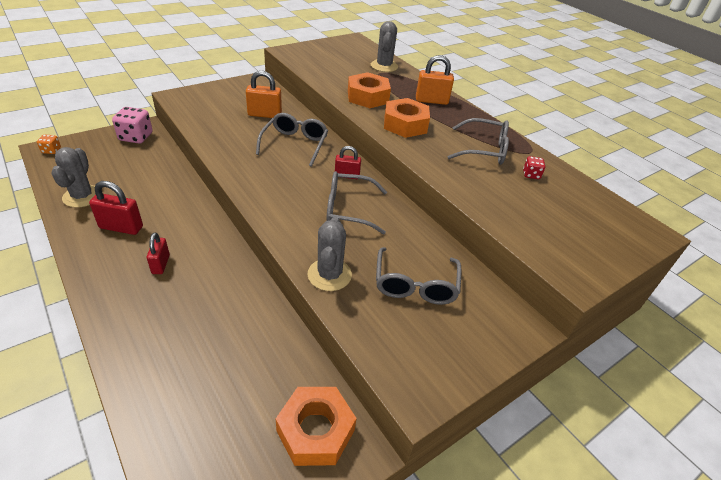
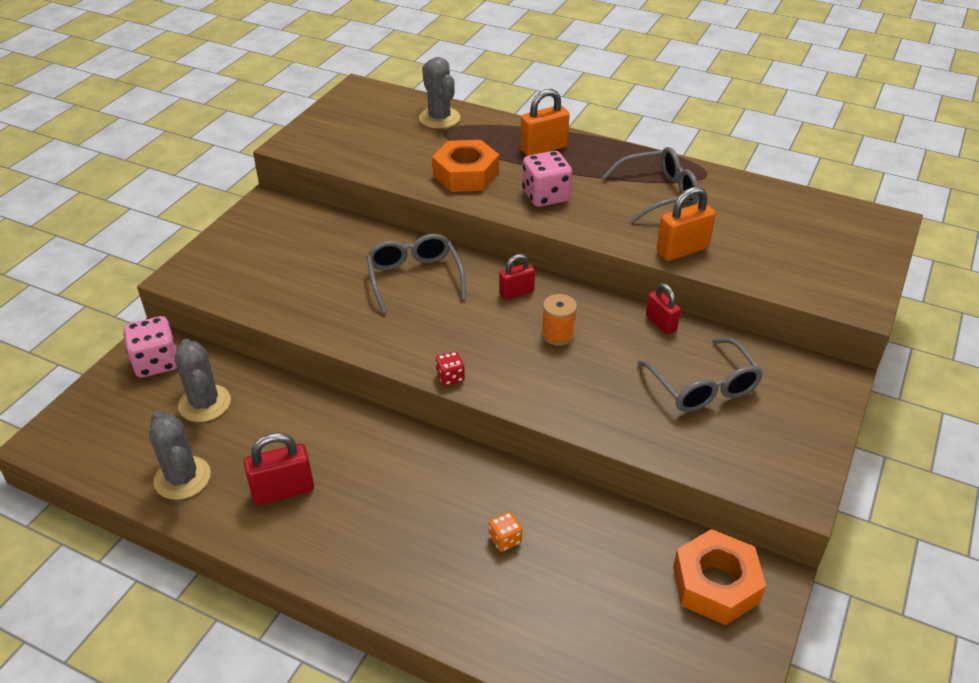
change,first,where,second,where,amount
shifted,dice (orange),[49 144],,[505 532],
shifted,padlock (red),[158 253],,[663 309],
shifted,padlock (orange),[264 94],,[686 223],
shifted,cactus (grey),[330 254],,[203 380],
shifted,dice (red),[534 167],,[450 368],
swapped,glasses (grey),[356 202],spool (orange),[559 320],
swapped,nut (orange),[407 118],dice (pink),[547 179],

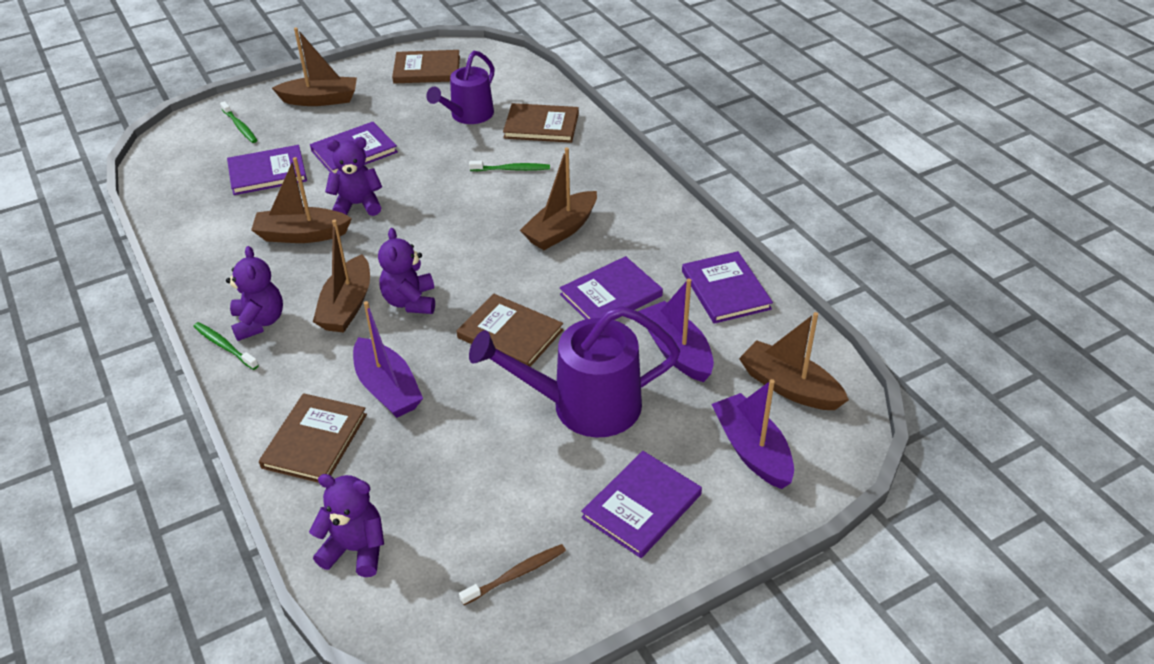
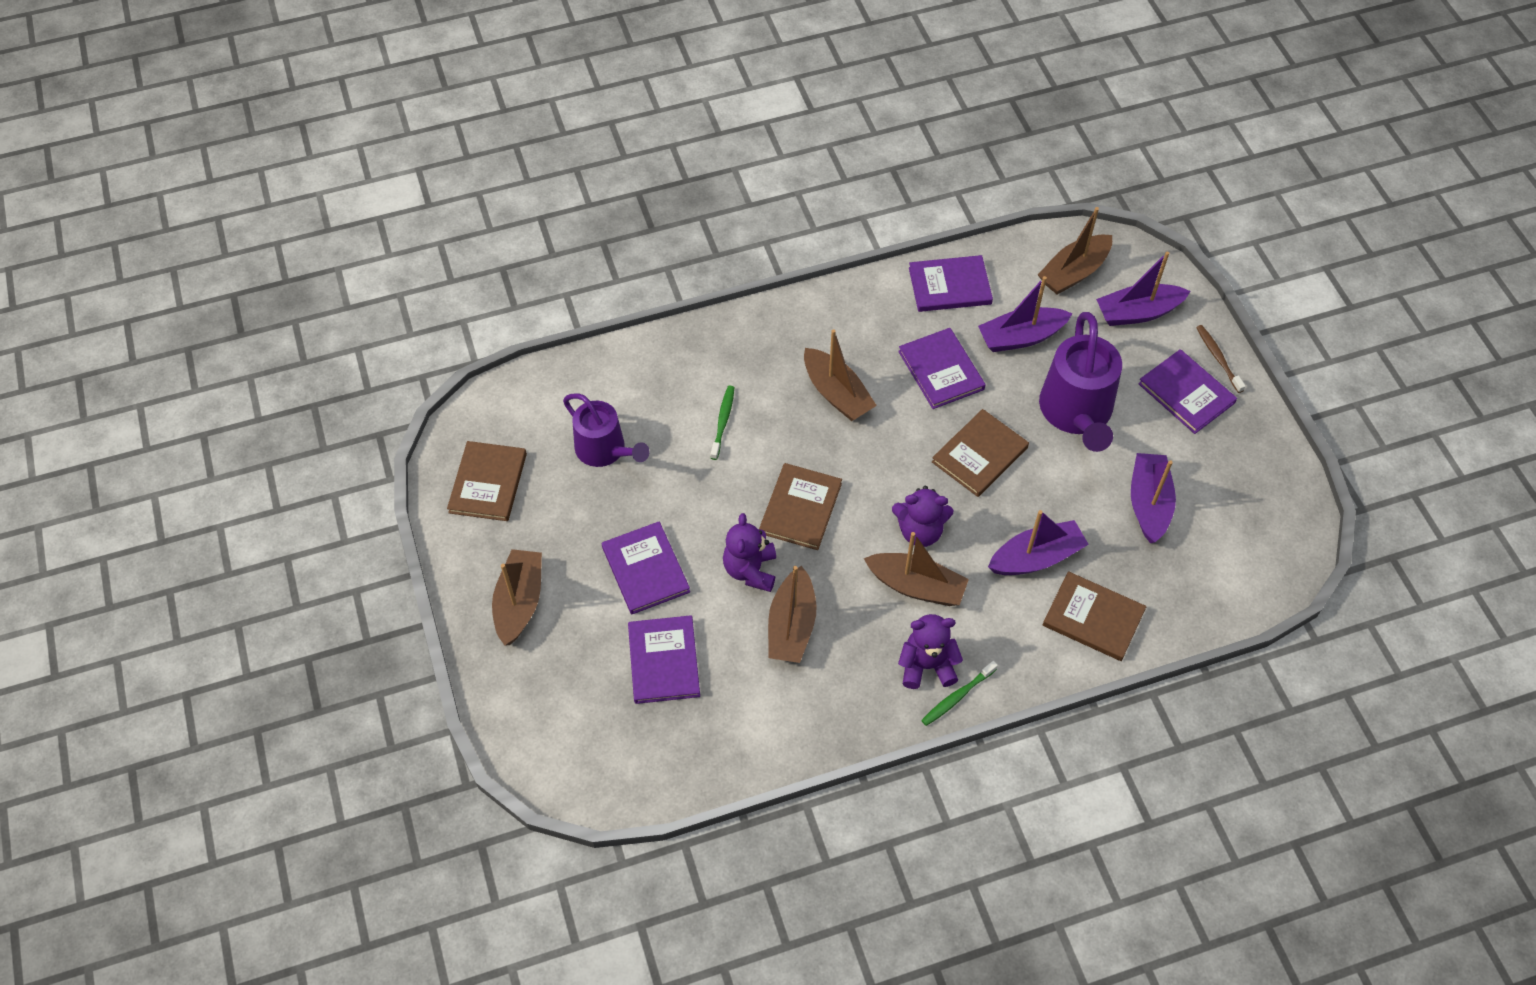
change,first,where,second,where,amount
gone,toothbrush (green),[238 122],,,
gone,teddy bear (purple),[346 525],,,
new,,,boat (purple),[1153 498],
shifted,toothbrush (brown),[512 574],,[1221 359],
shifted,book (brown),[541 123],,[800 506],

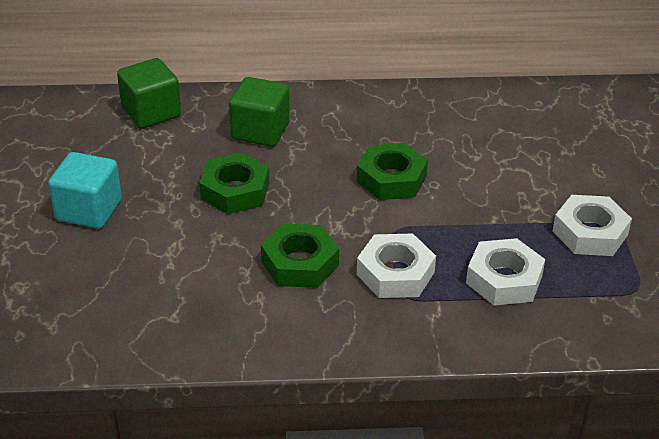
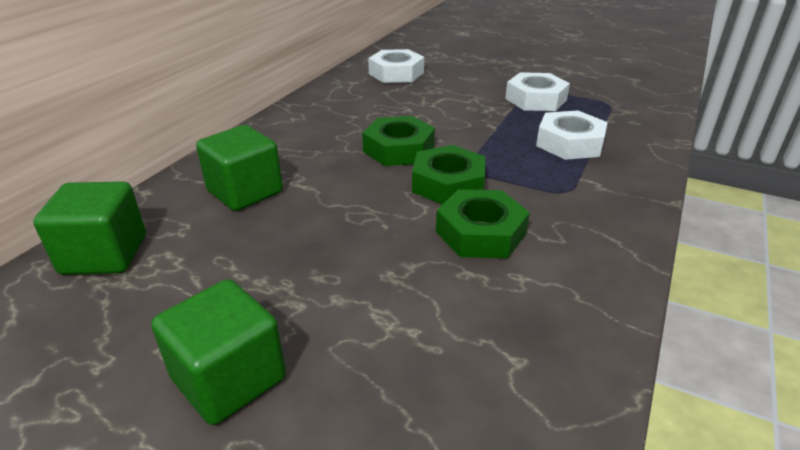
change,first,where,second,where,amount
shifted,nut (green),[234 183],,[448 175],
shifted,nut (white),[396 265],,[396 66],
repainted,cube (turquoise),[85 190],cube (green),[218 352],

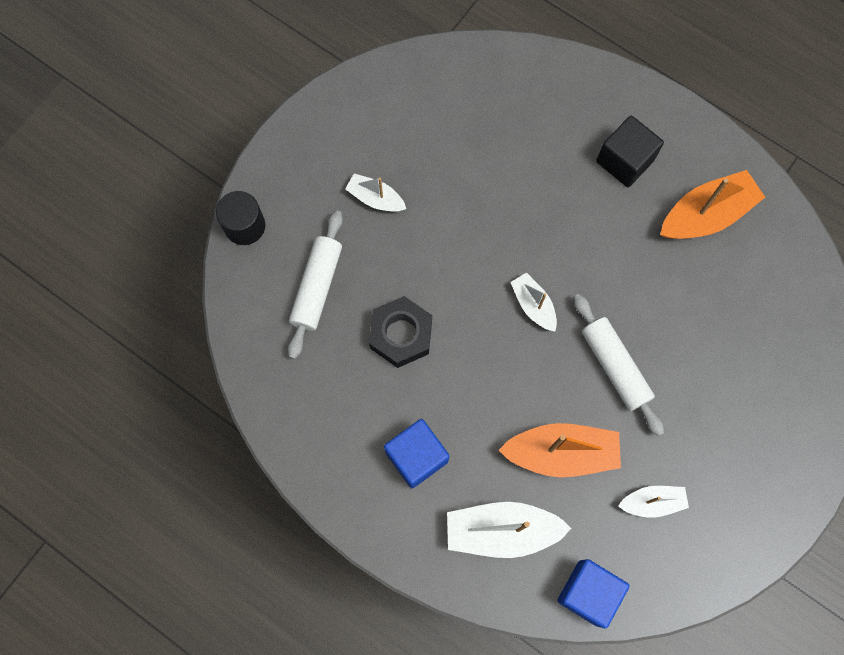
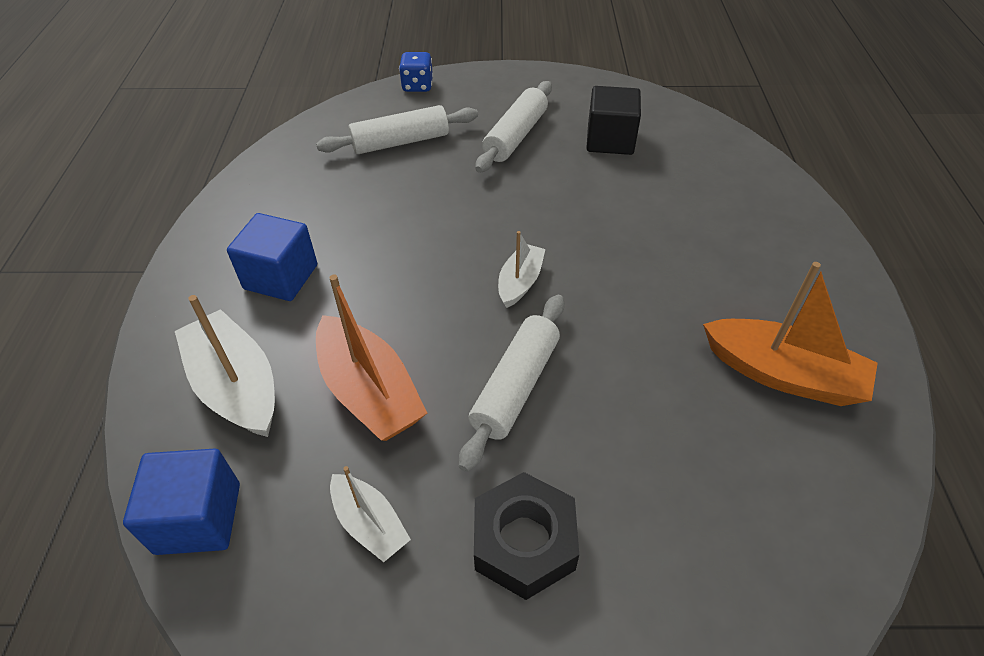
change,first,where,second,where,amount
shifted,nut (black),[400 332],,[526 536],
shifted,cube (black),[630 151],,[613 120],
swapped,cylinder (black),[240 218],dice (blue),[416 72],
swapped,boat (white),[375 192],rolling pin (white),[513 127],

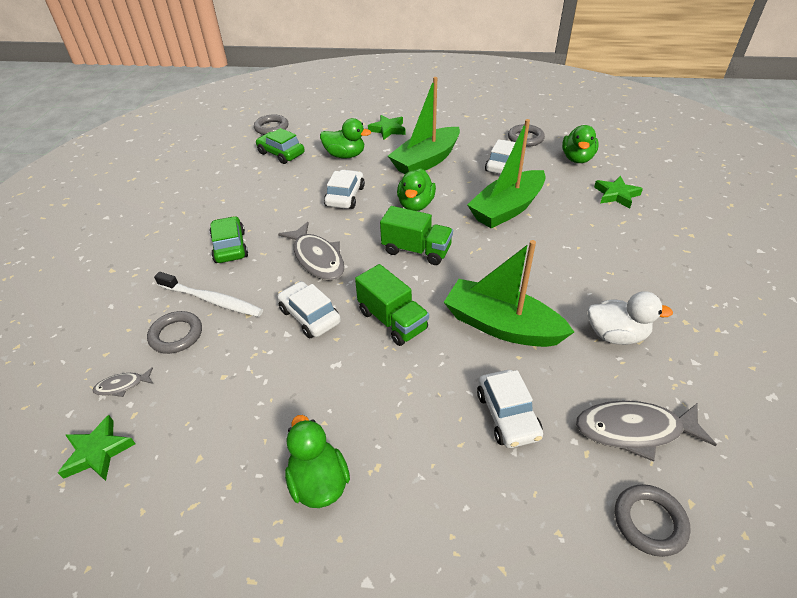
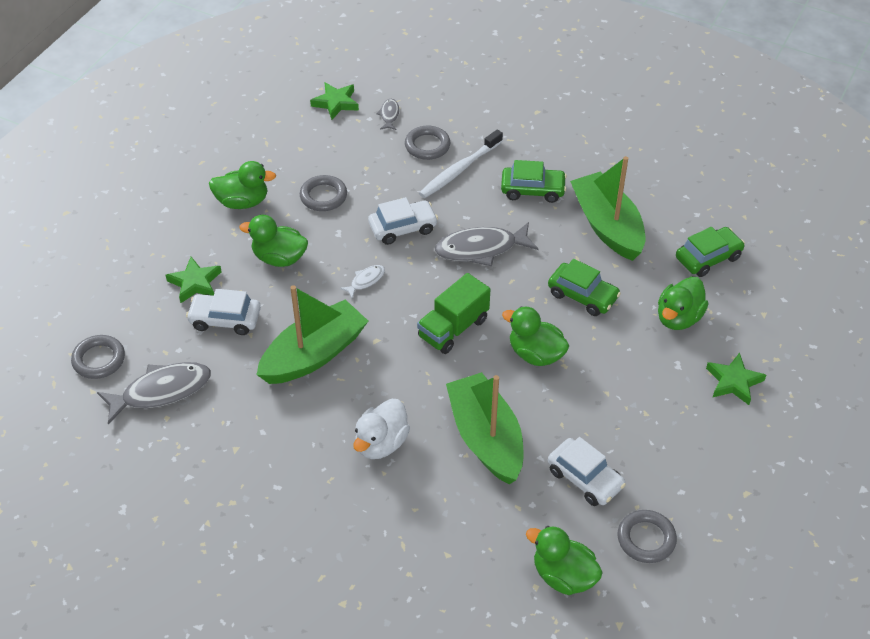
change,first,where,second,where,amount
new,,,duck (green),[273 241],
shifted,ring (grey),[271 124],,[323 193],
shifted,boat (green),[424 125],,[607 208],
shifted,duck (white),[630 318],,[381 429],
shifted,star (green),[618 192],,[194 280],
swapped,truck (green),[392 305],fish (white),[362 281],
repainted,car (white),[344 189],car (green),[584 287],
rotated,fish (grey),[646 431],,[154 393],45 degrees clockwise

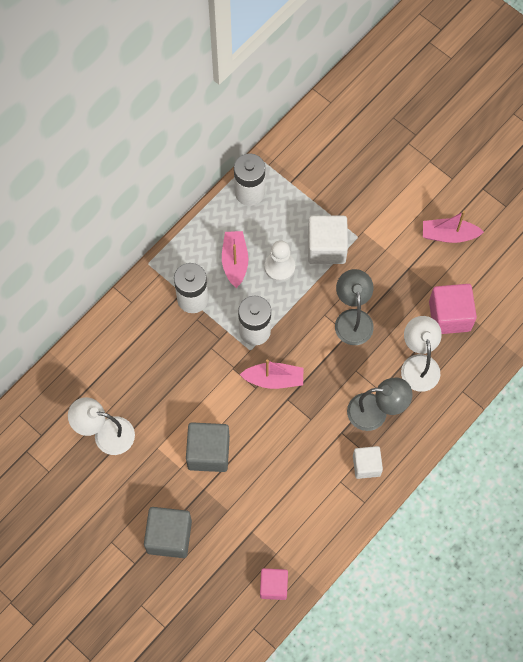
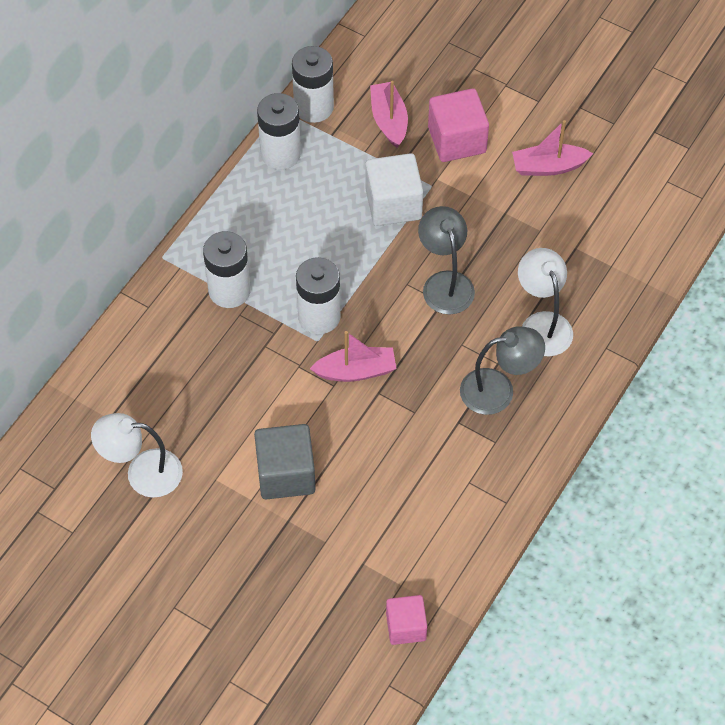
change,first,where,second,where,amount
gone,cube (grey),[168 532],,,
gone,pawn (white),[280 261],,,
gone,cube (white),[368 462],,,
new,,,battery (white),[313 84],
shifted,boat (pink),[235 259],,[389 114],
shifted,cube (pink),[453 309],,[458 125],

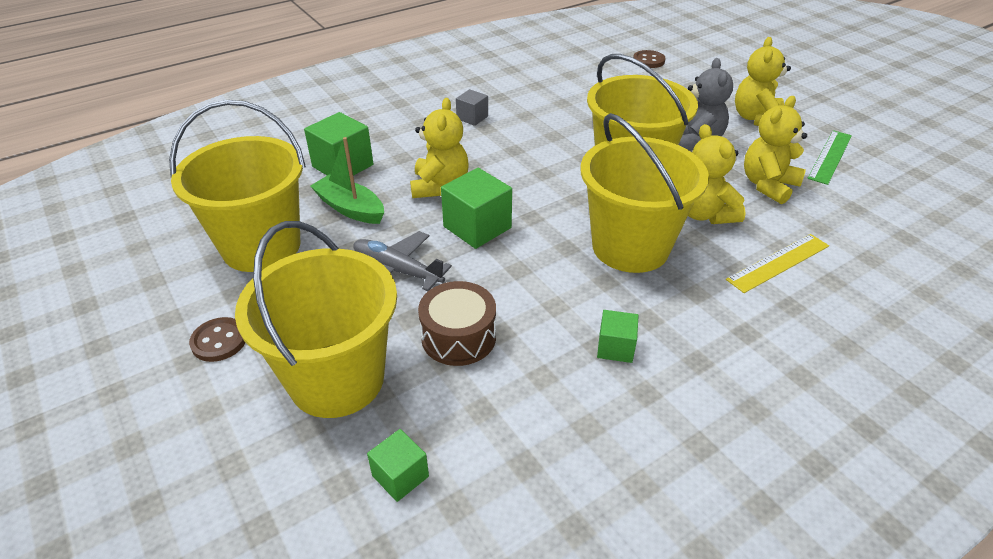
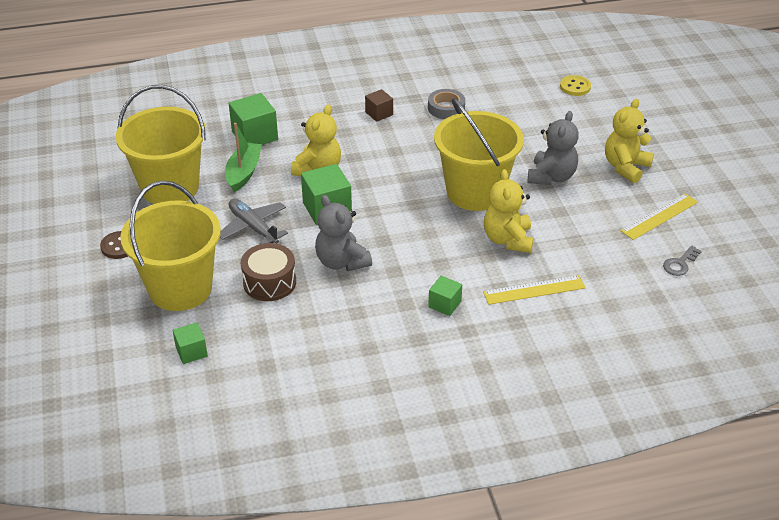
change,first,where,second,where,amount
gone,bucket (yellow),[644 193],,,
gone,teddy bear (yellow),[775 150],,,
new,,,teddy bear (grey),[343 233],
new,,,tape (grey),[446 104],
new,,,key (grey),[682 261],
shifted,cube (green),[618 336],,[445 296],
repainted,cube (grey),[472 107],cube (brown),[379 105],
repainted,button (brown),[649 59],button (yellow),[575 85],
repainted,ruler (green),[829 157],ruler (yellow),[659 216],
rotated,boat (green),[347 180],,[243 157],45 degrees clockwise

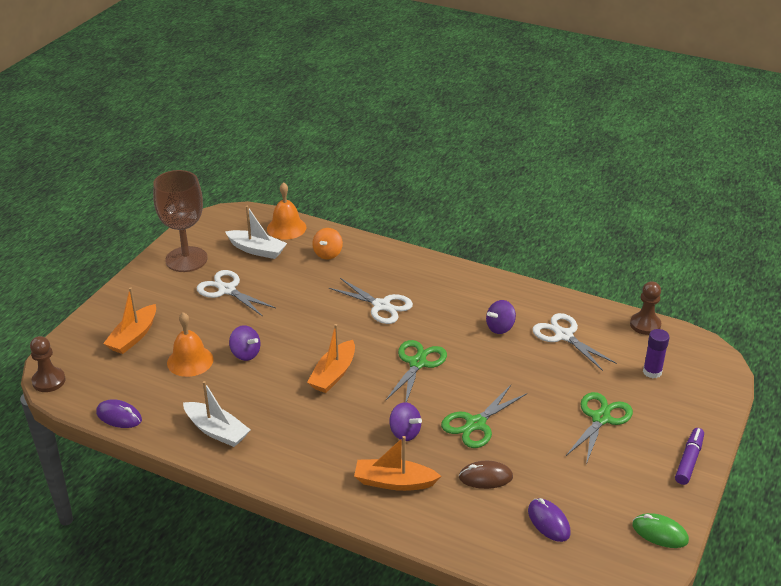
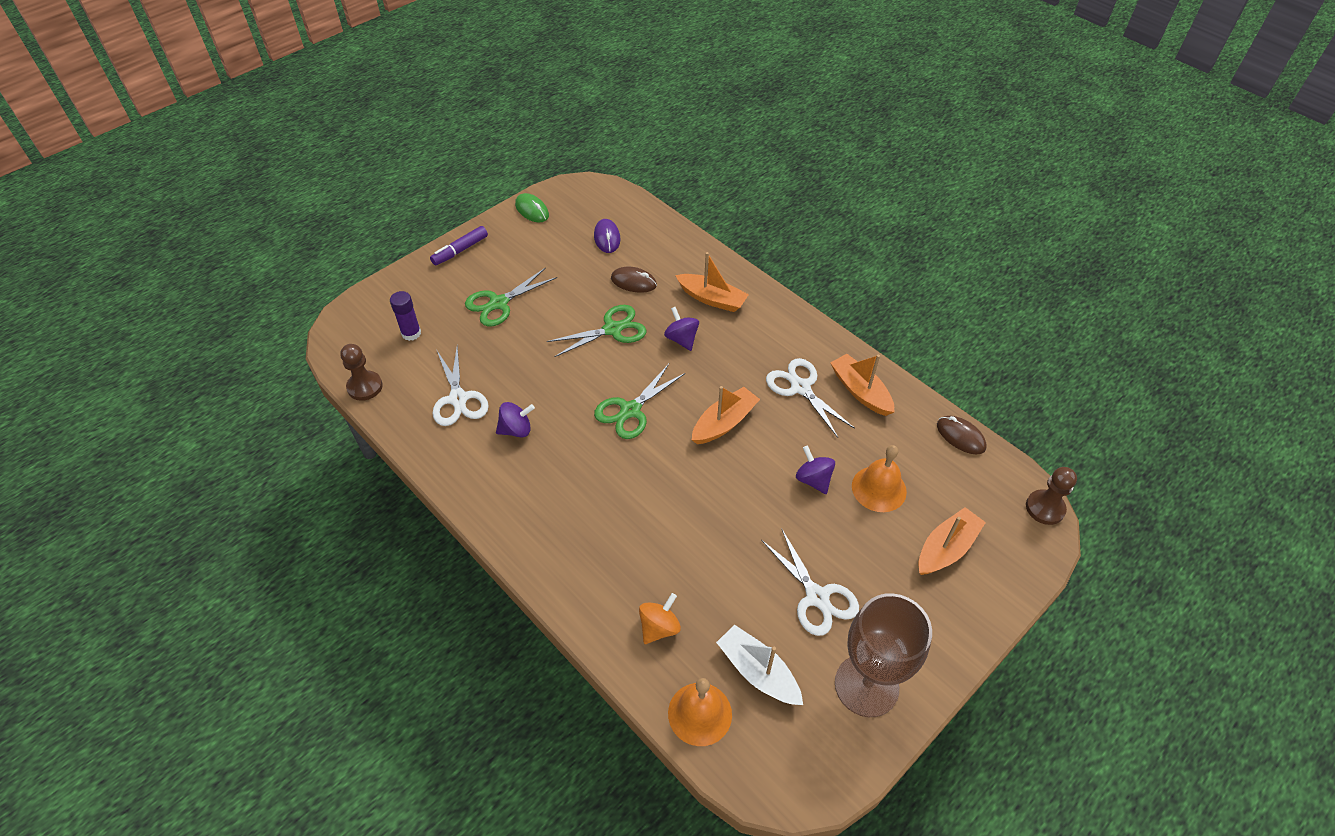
change,first,where,second,where,amount
shifted,scissors (white),[371 301],,[810 398],
repainted,mouse (purple),[119 413],mouse (brown),[962 435],
repainted,boat (white),[217 414],boat (orange),[862 385],

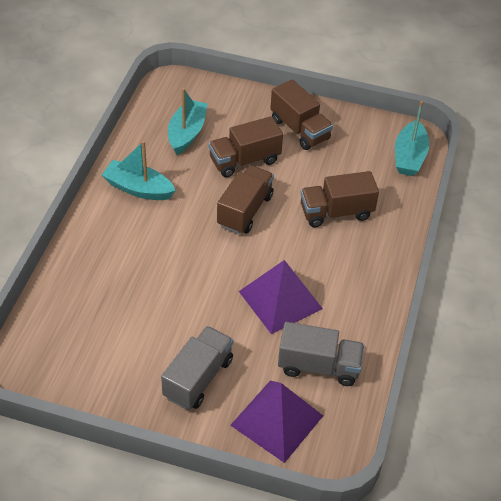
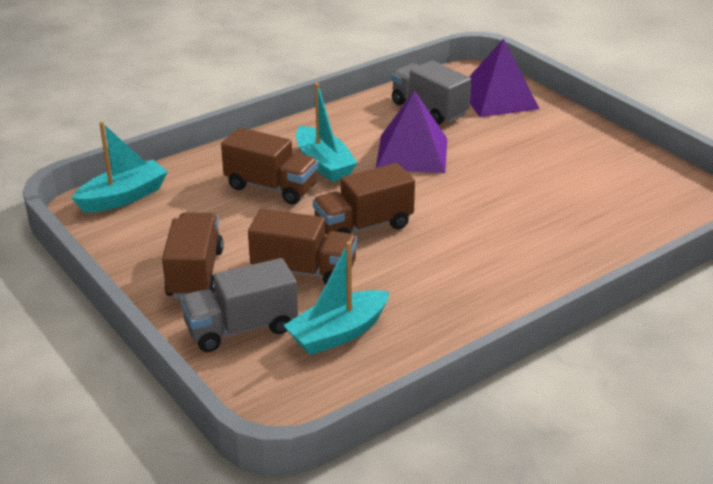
change,first,where,second,where,amount
shifted,boat (turquoise),[139 170],,[326 132],
shifted,truck (grey),[197 368],,[239 305],

